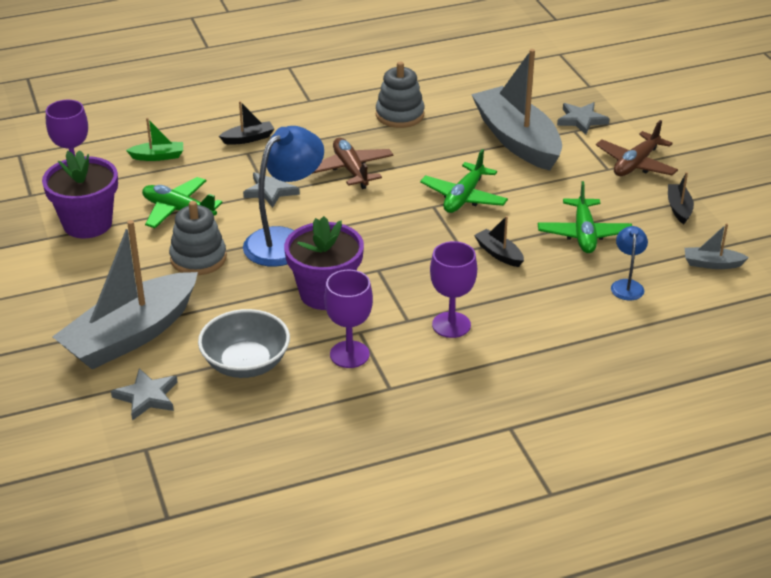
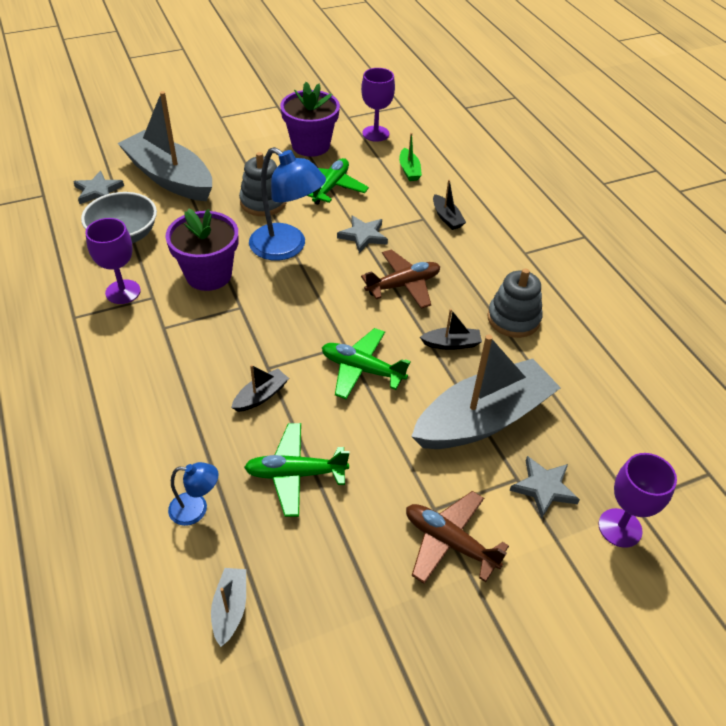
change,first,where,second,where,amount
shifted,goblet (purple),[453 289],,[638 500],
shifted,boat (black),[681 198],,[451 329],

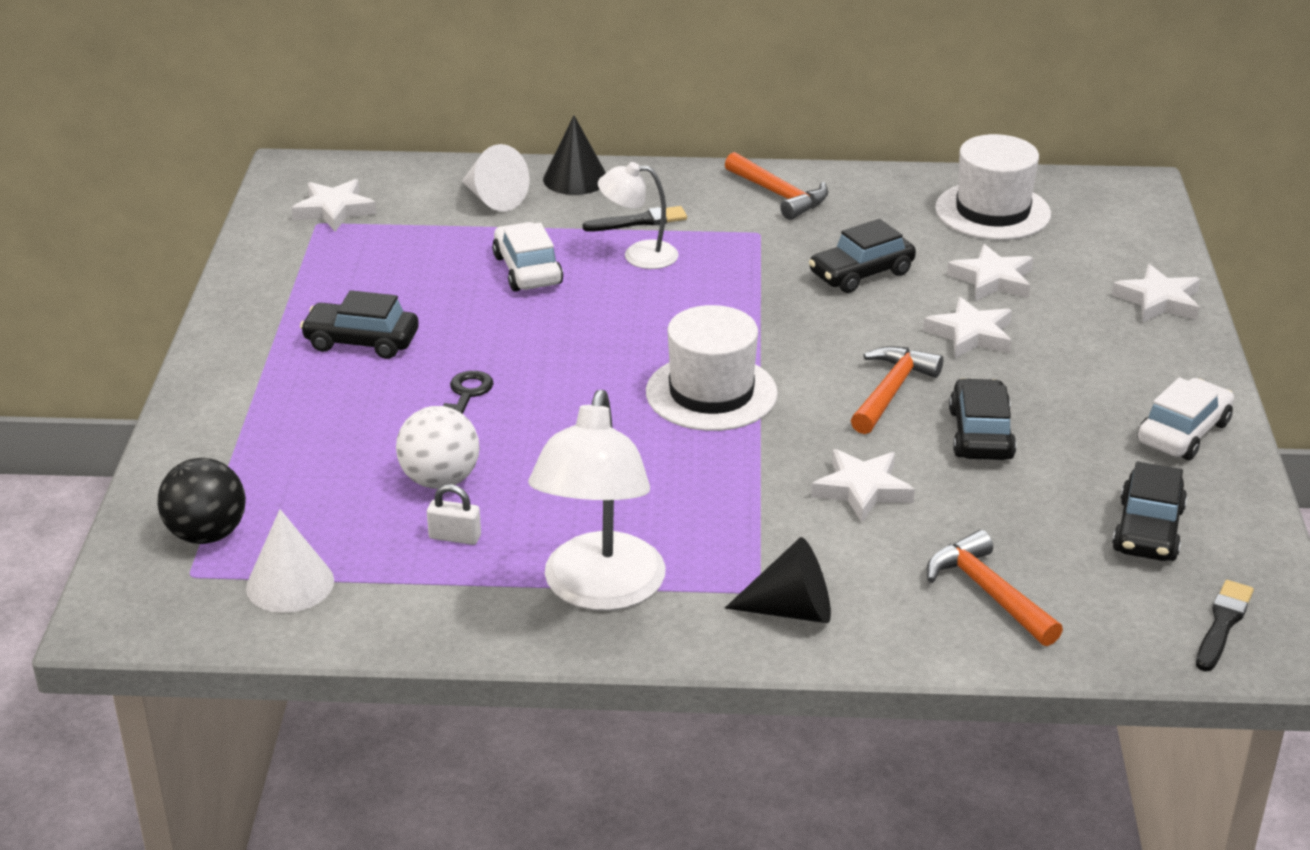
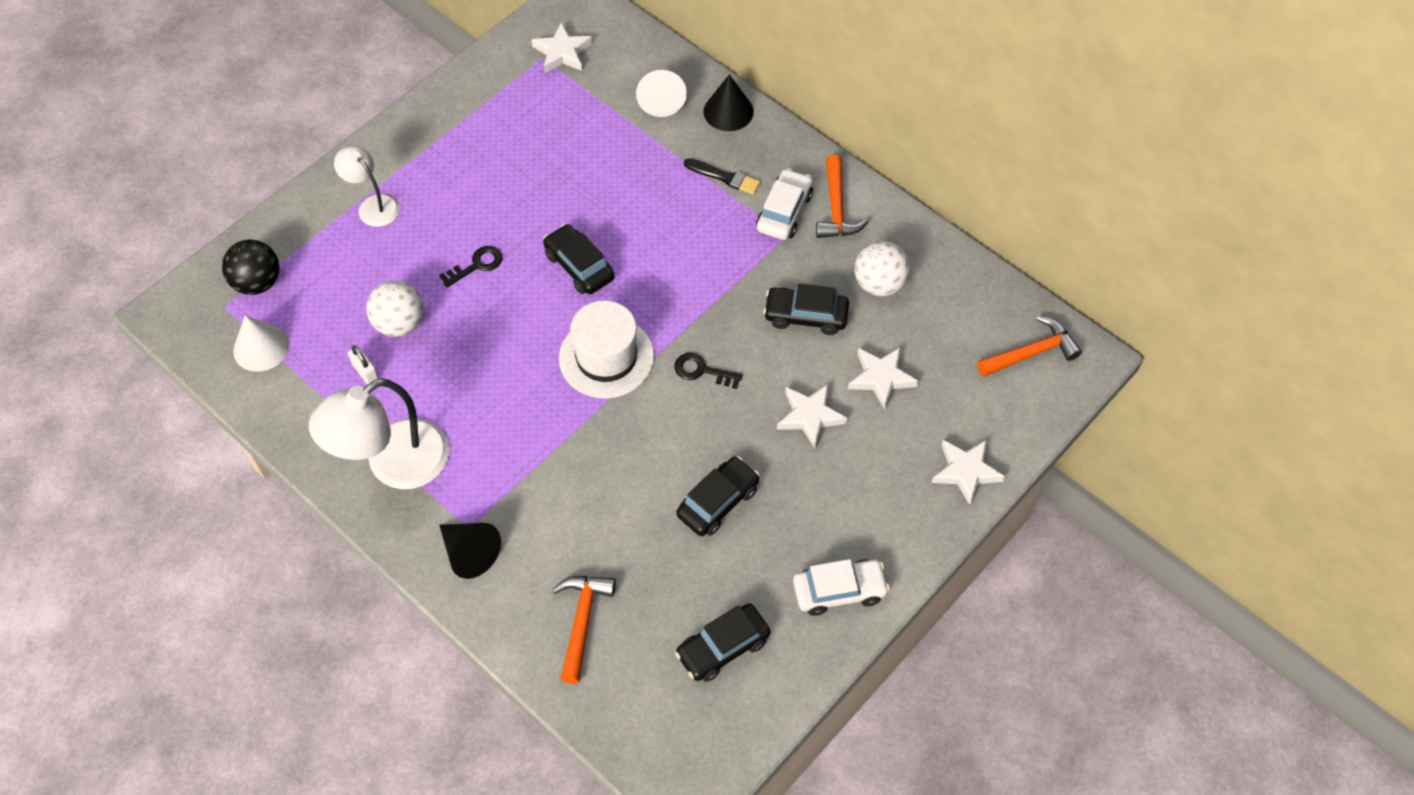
change,first,where,second,where,amount
gone,star (white),[863 485],,,
gone,hat (white),[993 187],,,
gone,brush (black),[1225 625],,,
new,,,key (black),[708 371],
new,,,ball (white),[882 268],
shifted,car (black),[359 324],,[578 259],
shifted,car (white),[527 256],,[784 204],
shifted,lamp (white),[638 215],,[367 186],
shifted,hammer (orange),[897 390],,[1029 346],

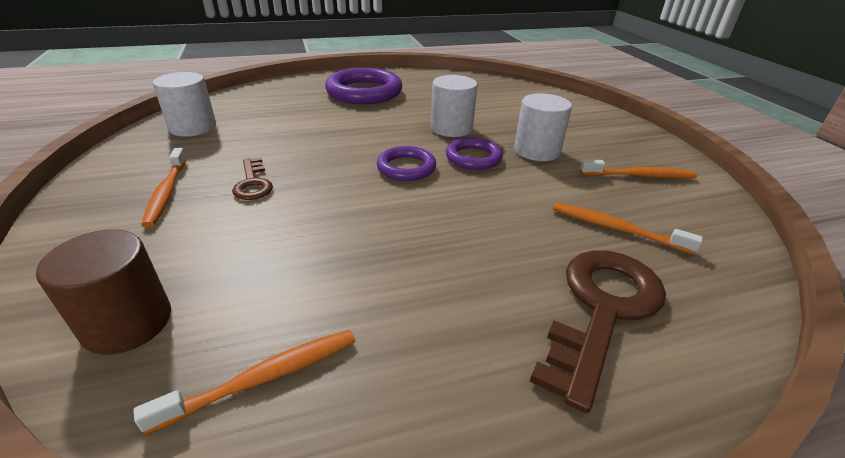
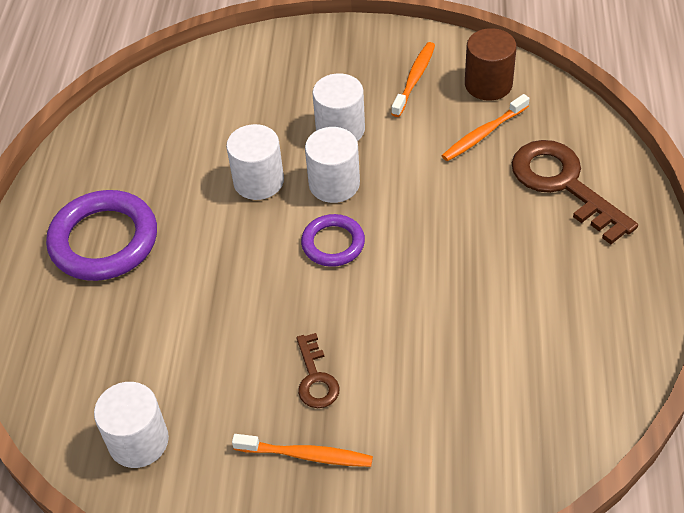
change,first,where,second,where,amount
gone,toothbrush (orange),[244 382],,,
shifted,cylinder (brown),[103 292],,[491 64],
swapped,ring (purple),[474 153],cylinder (white),[332 165],
rotated,key (brown),[252 178],,[318 370],75 degrees clockwise

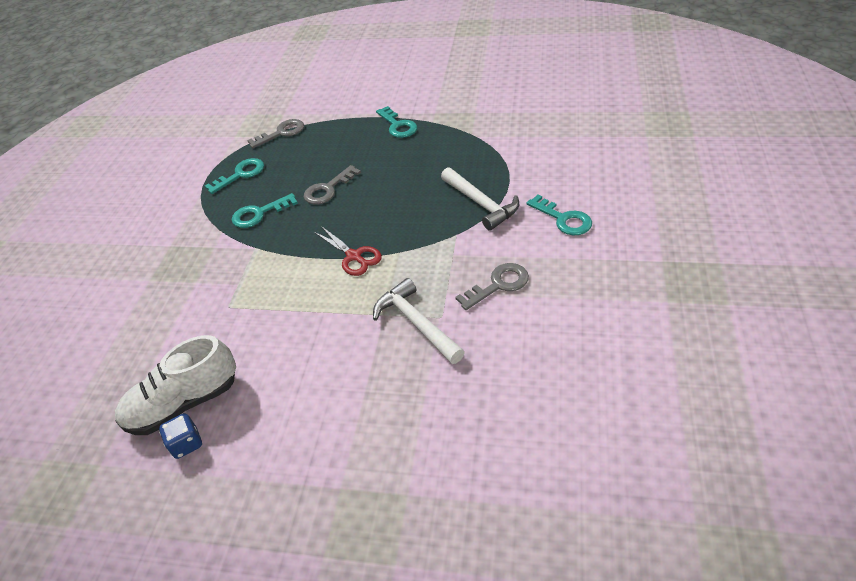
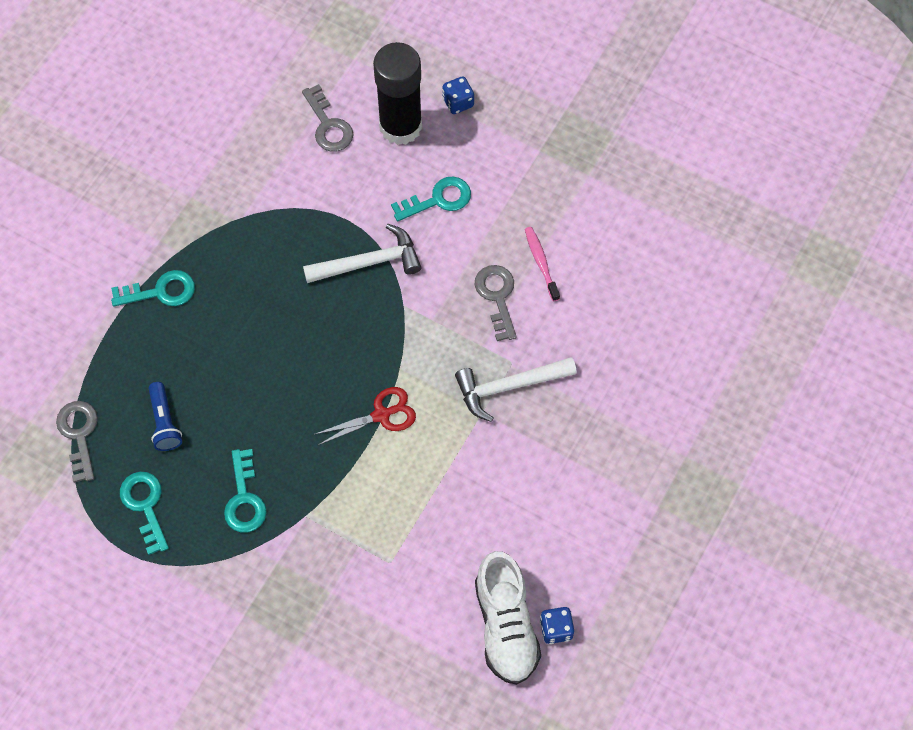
change,first,where,second,where,amount
new,,,flashlight (blue),[165 416],
new,,,glue stick (black),[397 93],
new,,,dice (blue),[458 95],
new,,,toothbrush (pink),[542 264],
shifted,key (grey),[332 184],,[327 118],

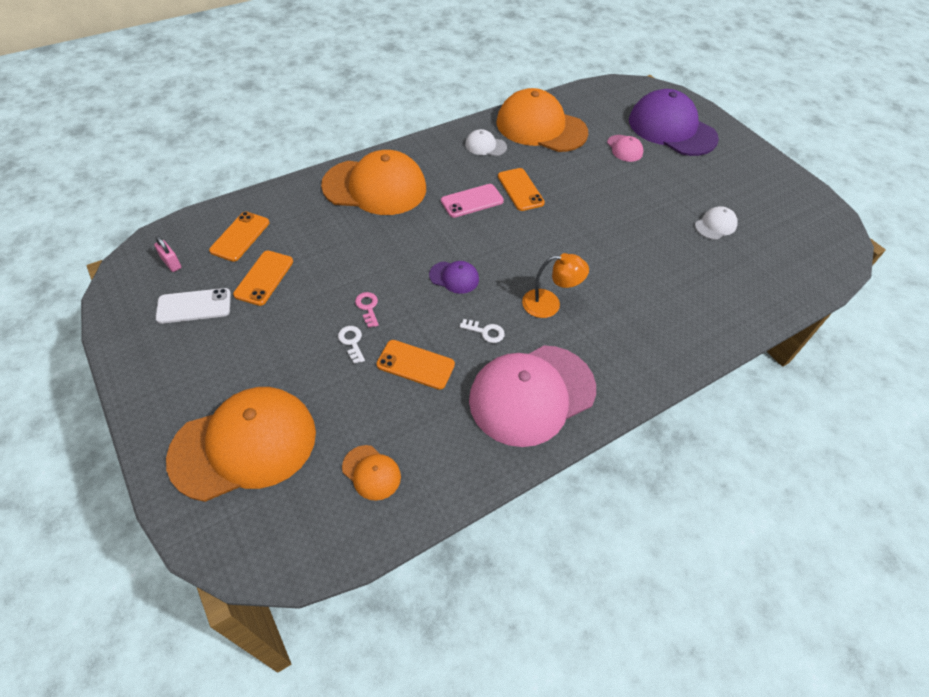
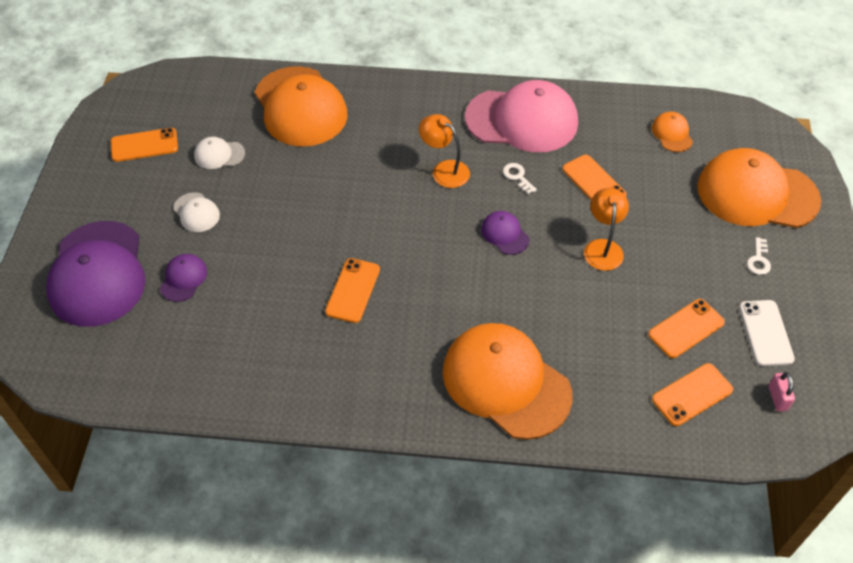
change,first,where,second,where,amount
gone,phone (pink),[472 201],,,
new,,,phone (orange),[144 145],
shifted,key (white),[351 345],,[759 256],
shifted,cap (white),[486 142],,[196 212],
shifted,cap (orange),[542 120],,[301 106],
swapped,key (pink),[367 310],lamp (orange),[606 229],
repainted,cap (pink),[625 148],cap (purple),[183 278],
rotated,phone (white),[193 306],,[767 333],60 degrees clockwise

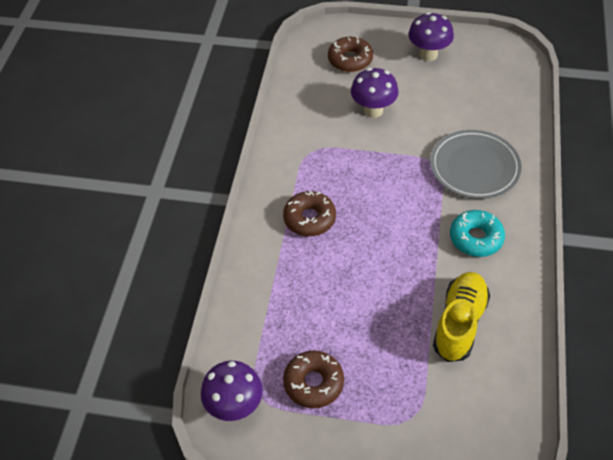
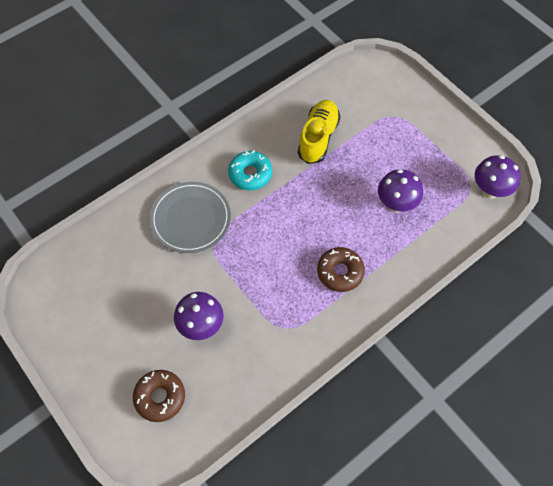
change,first,where,second,where,amount
gone,donut (brown),[313 379],,,
shifted,mushroom (purple),[431 36],,[400 191],
rotated,shoe (yellow),[461 317],,[319 132],135 degrees clockwise

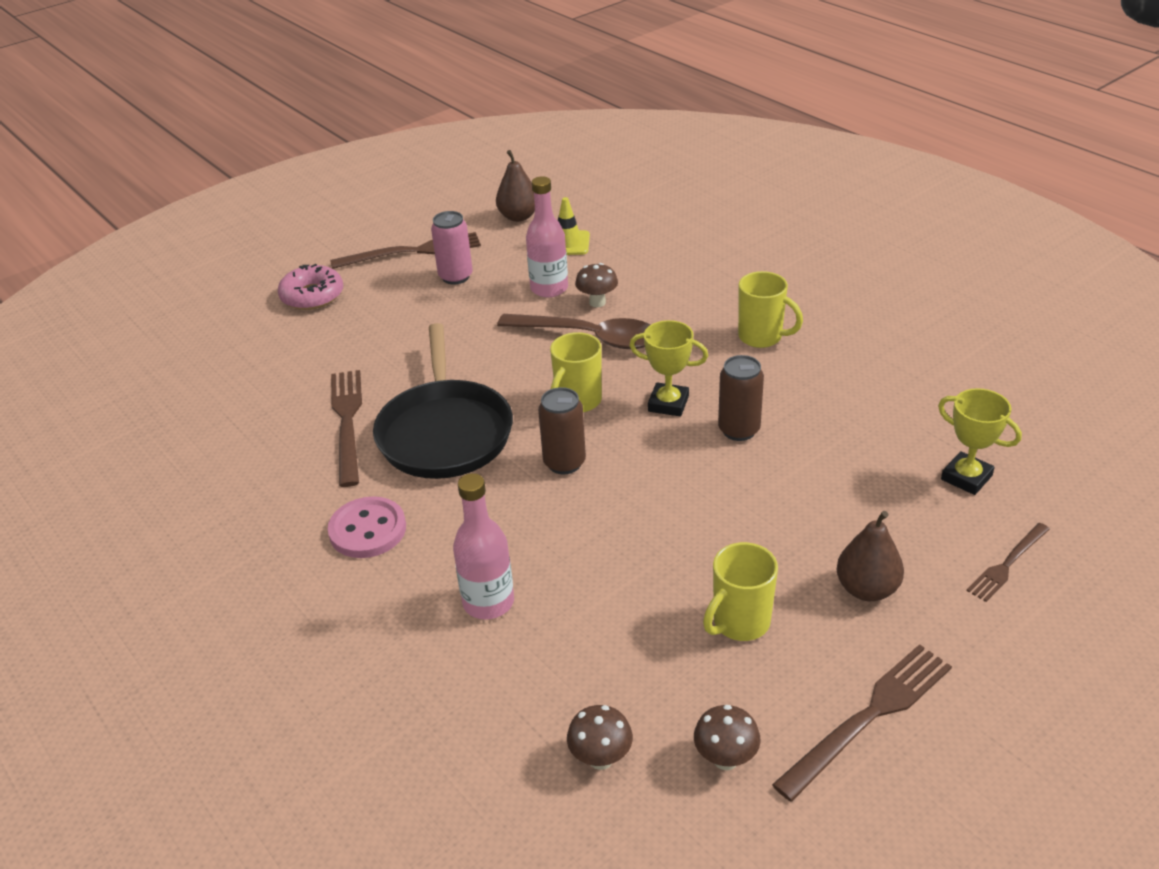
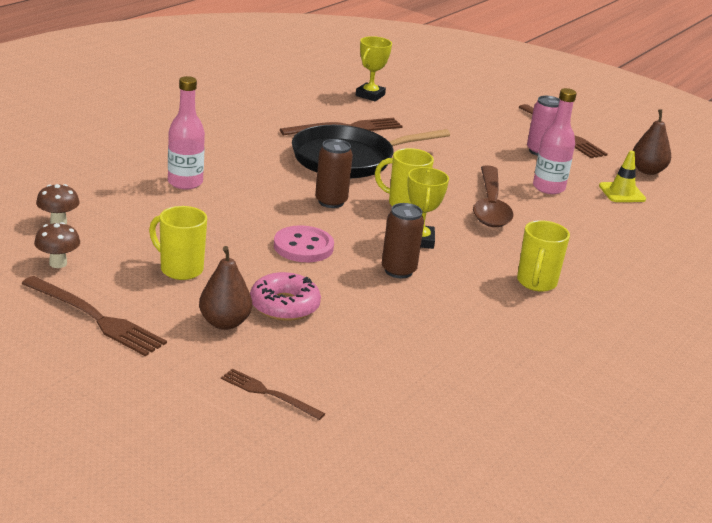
change,first,where,second,where,amount
gone,mushroom (brown),[596 285],,,
shifted,donut (pink),[310 287],,[285 296],
shifted,button (pink),[367 527],,[304 243],
shifted,trophy (yellow),[980 441],,[374 68],

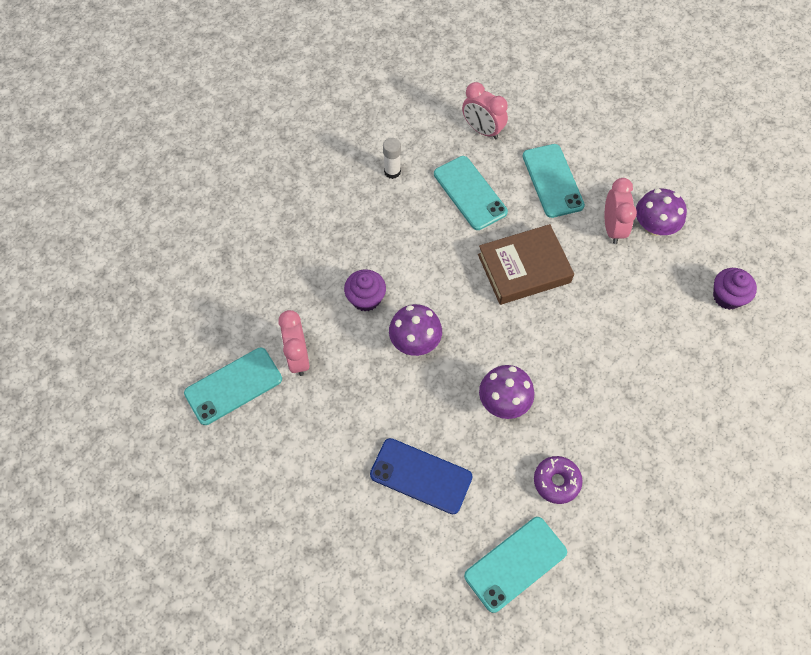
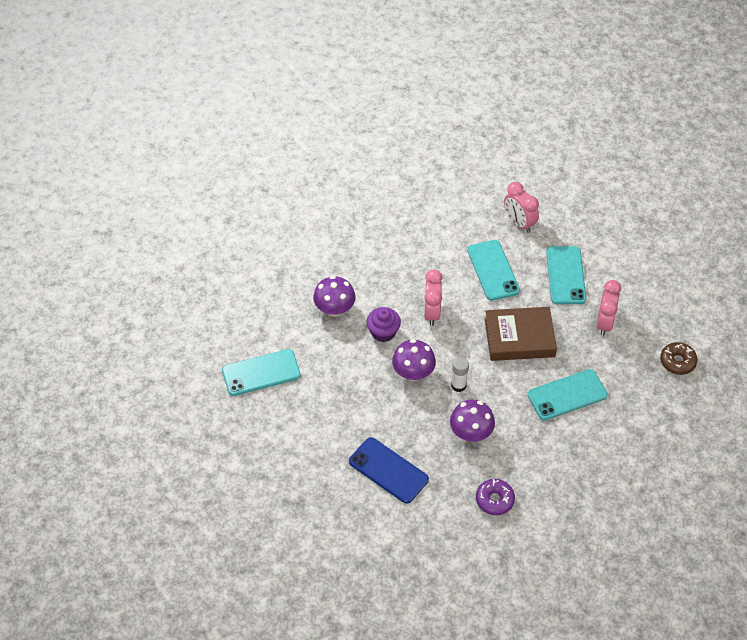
change,first,where,second,where,amount
gone,cupcake (purple),[735 289],,,
new,,,donut (brown),[679 358],
shifted,clock (pink),[293 343],,[433 297],
shifted,glue stick (white),[392 158],,[460 374],
shifted,phone (turquoise),[515 565],,[568 394],
shifted,mushroom (purple),[661 212],,[334 296],

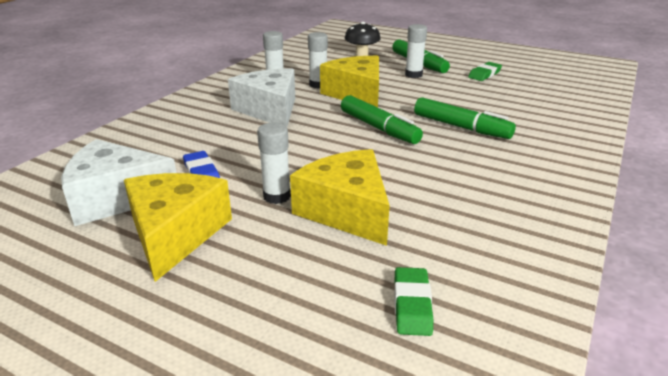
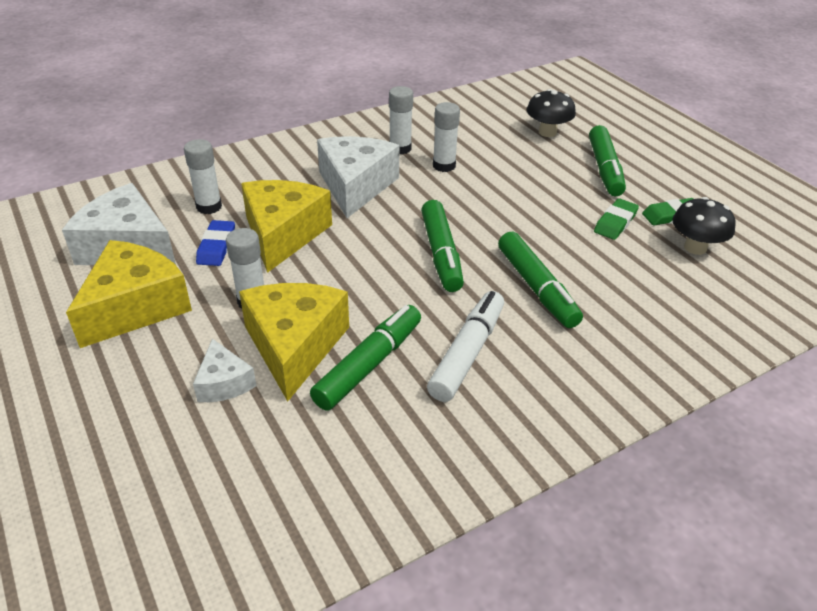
change,first,where,second,where,amount
new,,,cheese (white),[224 370],
new,,,marker (green),[365 358],
new,,,marker (white),[465 346],
new,,,mushroom (black),[704 226],
shifted,cheese (yellow),[349 81],,[286 226],
shifted,eraser (green),[413 301],,[616 219],
shifted,glue stick (white),[416 51],,[203 176],

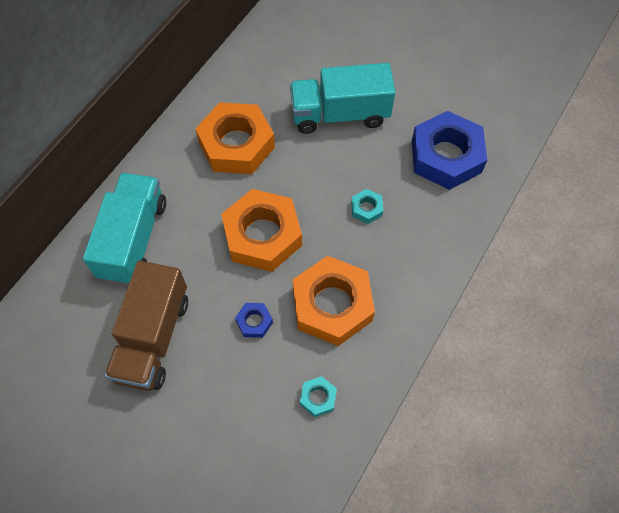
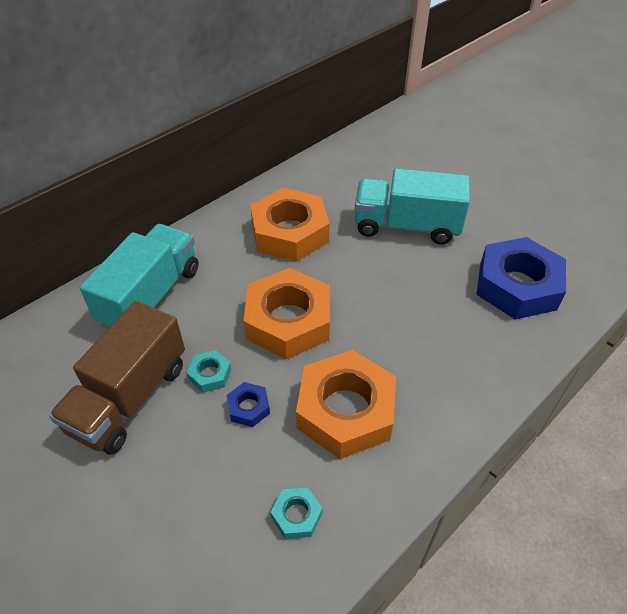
change,first,where,second,where,amount
shifted,nut (turquoise),[367 206],,[209 371],

